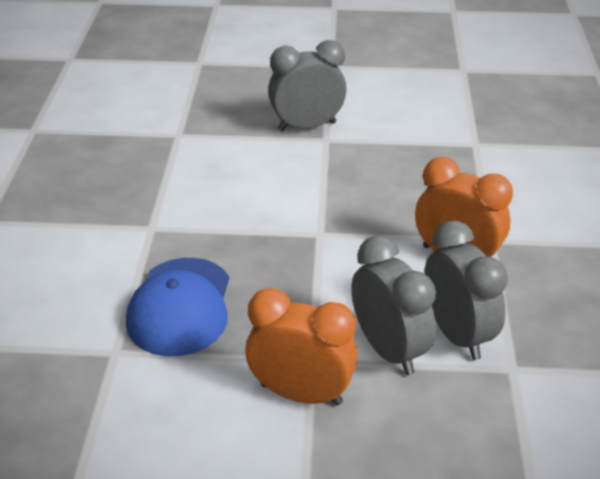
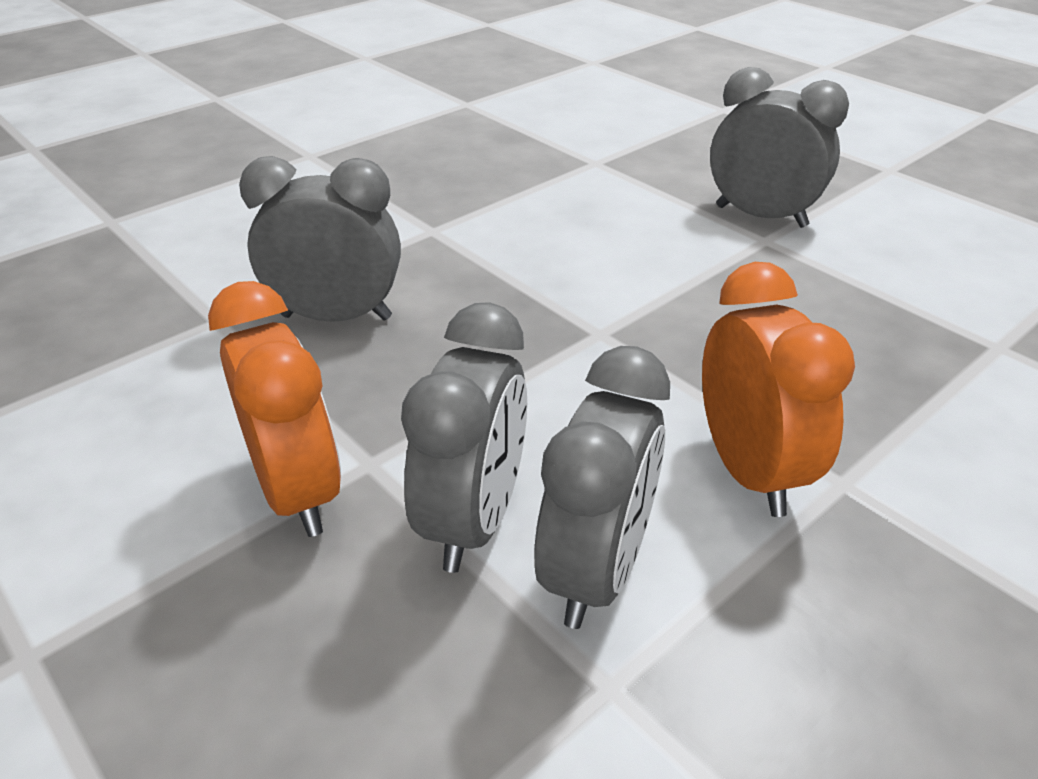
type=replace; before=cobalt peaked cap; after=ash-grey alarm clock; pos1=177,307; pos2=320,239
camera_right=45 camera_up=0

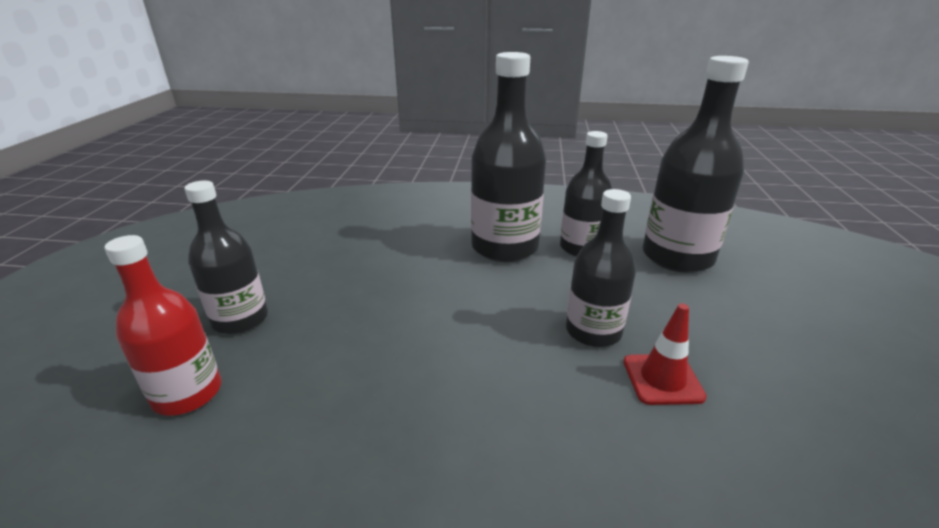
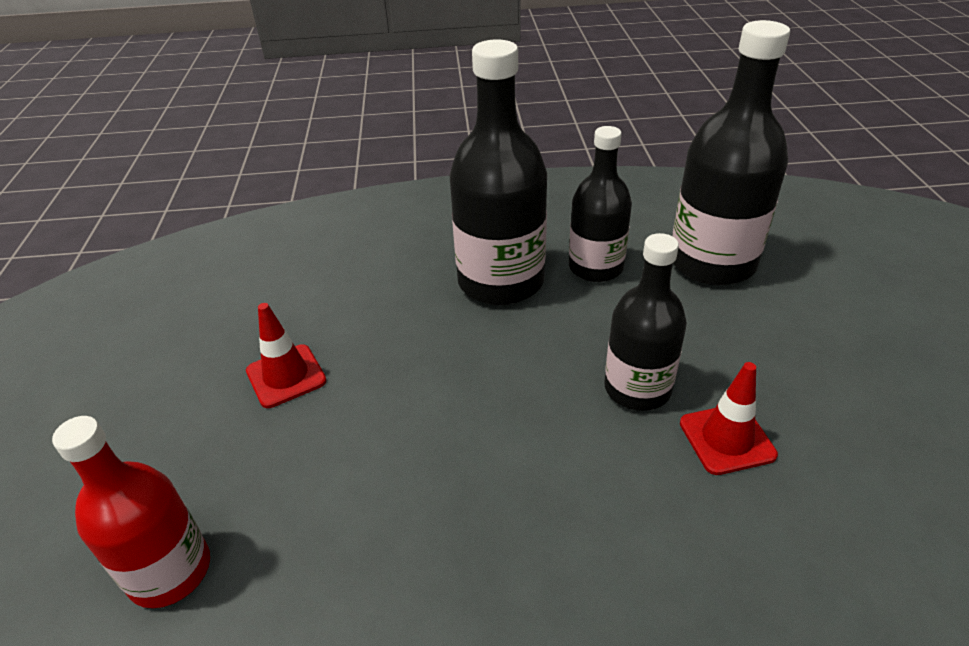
type=delete; before=ebony drink bottle; pos1=226,257
type=insert; after=red road cone; pos2=286,355
camera_right=-10 camera_up=10

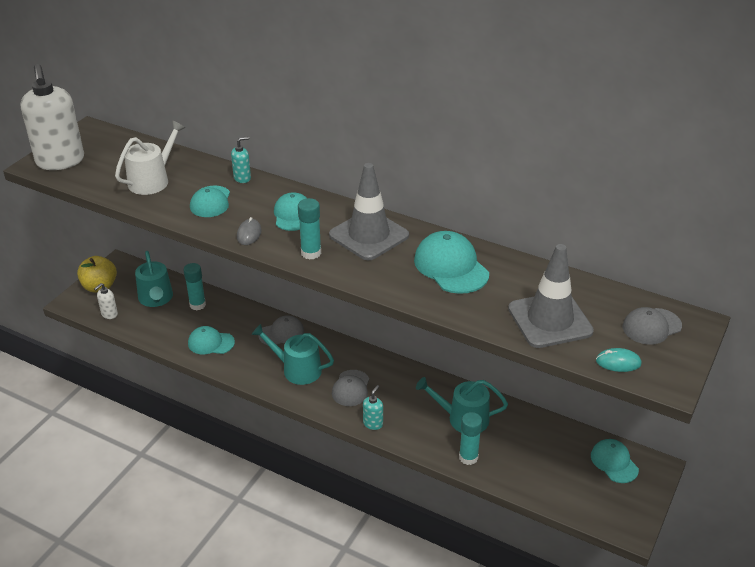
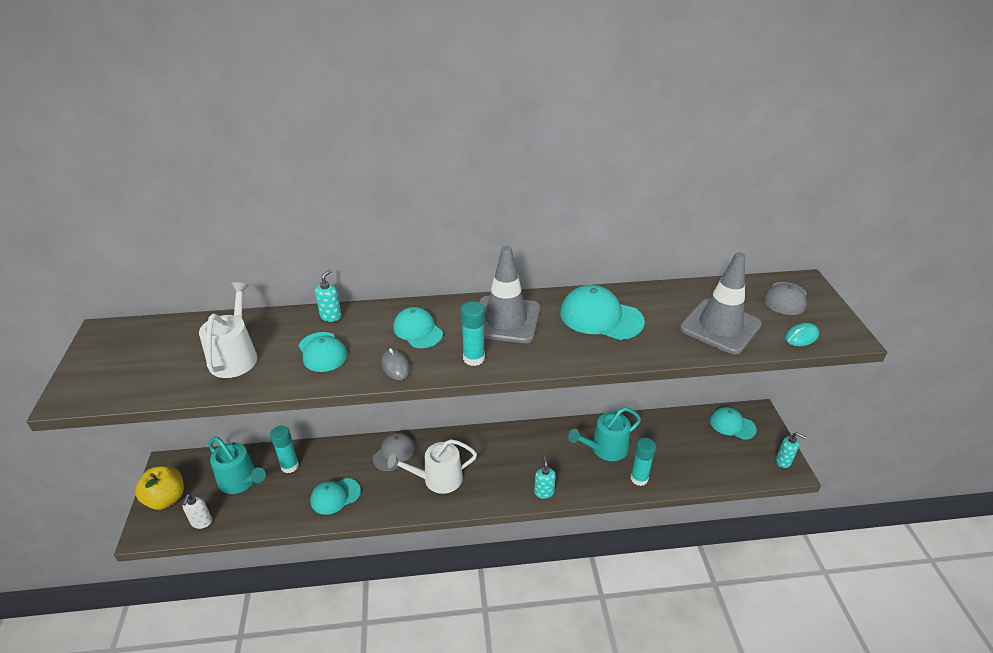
type=delete; before=white pump bottle; pos1=52,117
type=recolor; before=teal sprinkling can; after=white sprinkling can; pos1=293,354; pos2=432,466
type=delete; before=ash-grey peaked cap; pos1=350,388
type=insert; after=teal pump bottle; pos2=791,450
camera_right=-35 camera_up=0

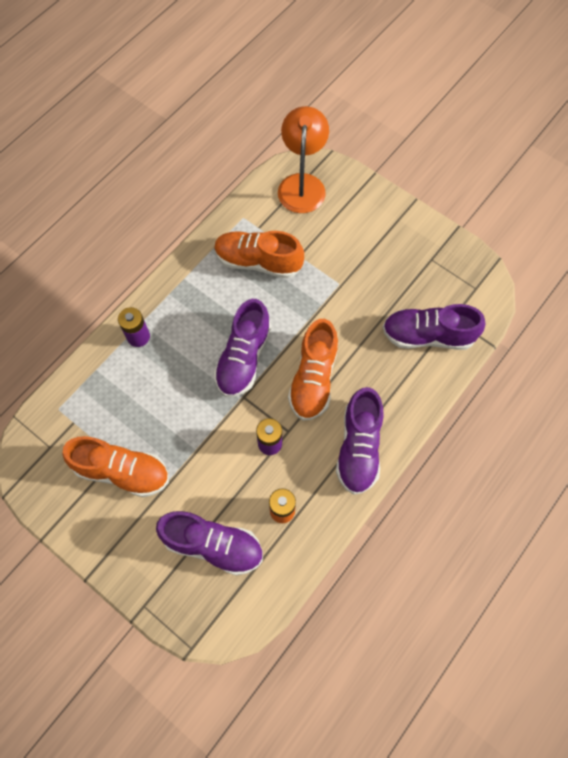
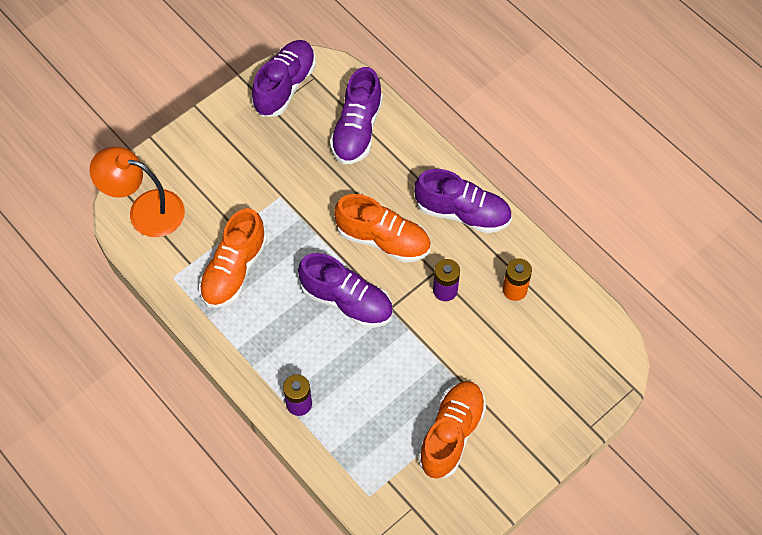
type=move; before=purple lace-up shoe; pos1=209,543; pos2=284,78
camera_right=-80 camera_up=-5

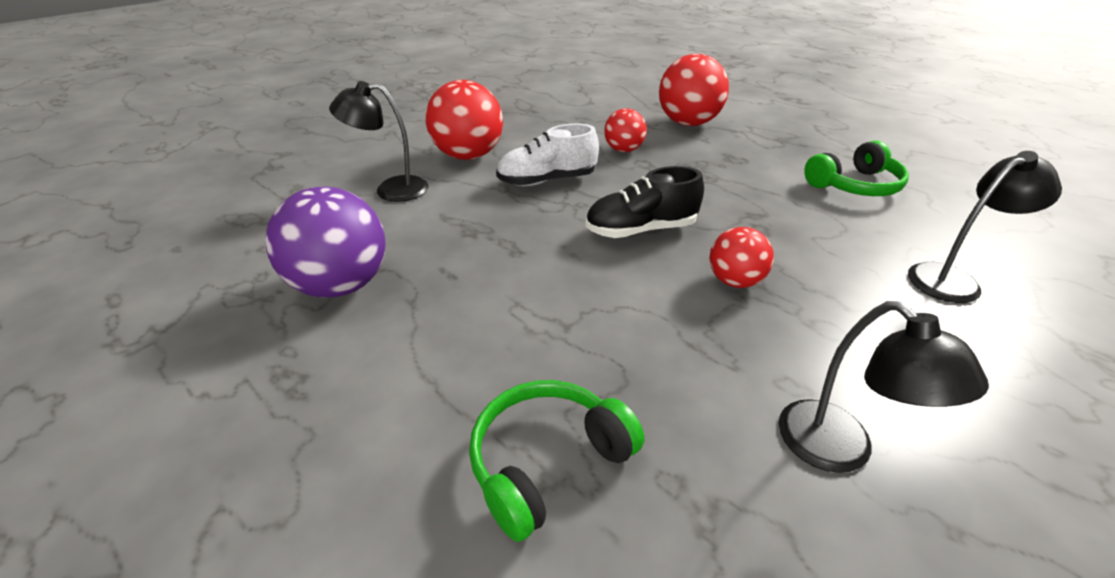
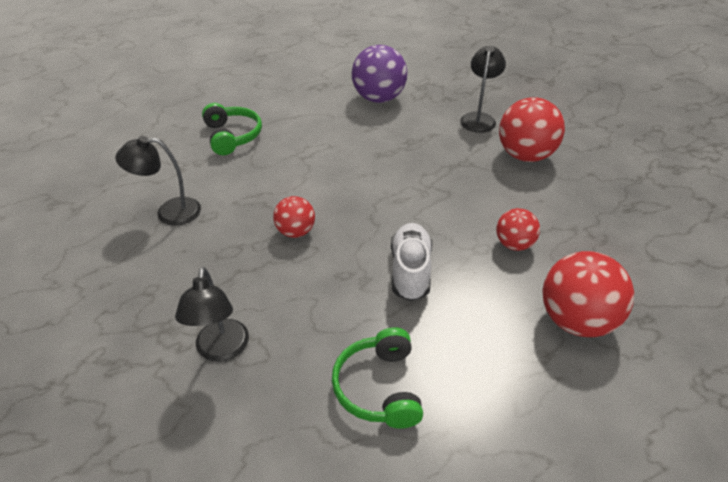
type=move; before=white lace-up shoe; pos1=547,155; pos2=411,262
type=delete; before=ebony lace-up shoe; pos1=644,202
camera_right=110 camera_up=5

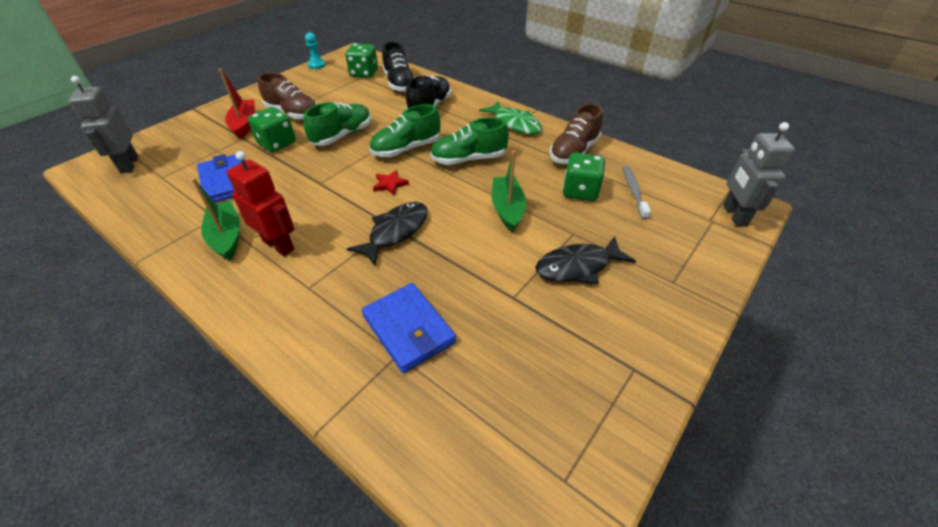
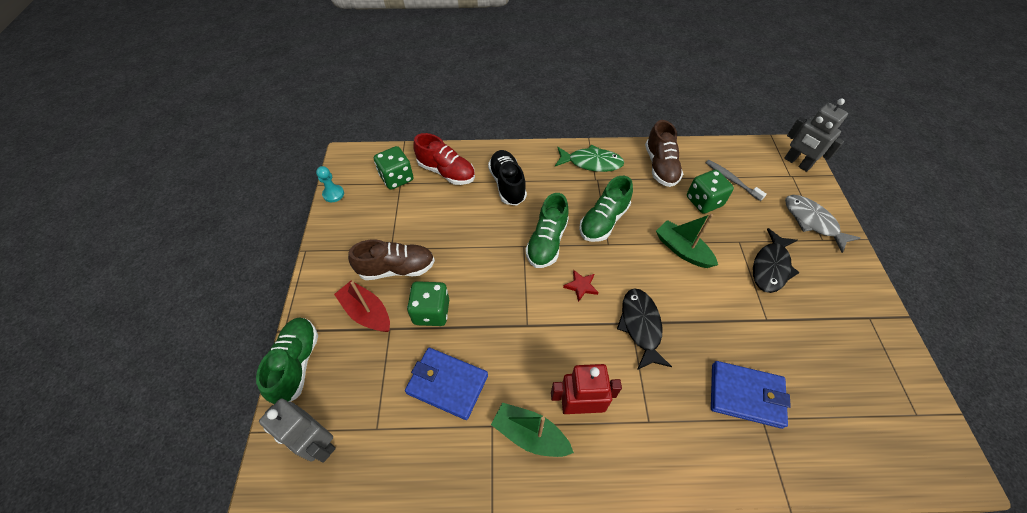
type=recolor; before=ebony lace-up shoe; after=red lace-up shoe; pos1=398,67; pos2=444,159
type=move; before=emerald lace-up shoe; pos1=337,124; pos2=287,360
type=insert; after=ash-grey fish figure; pos2=822,224
camera_right=-40 camera_up=10

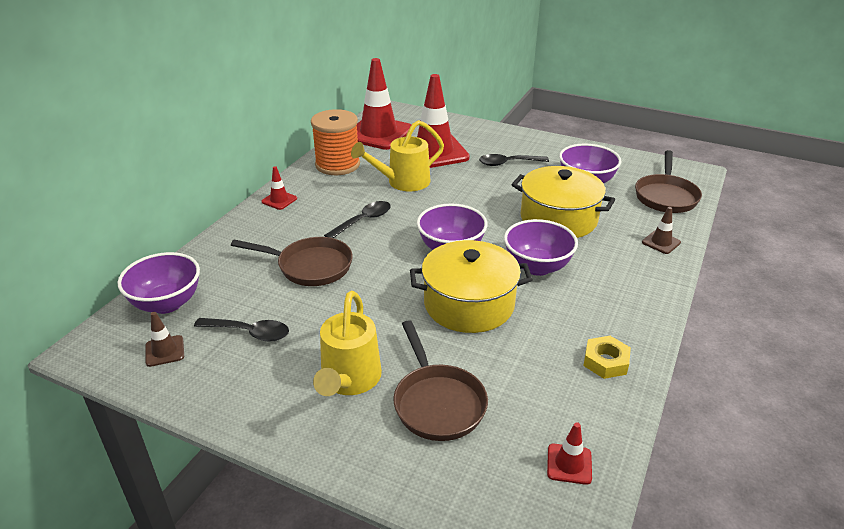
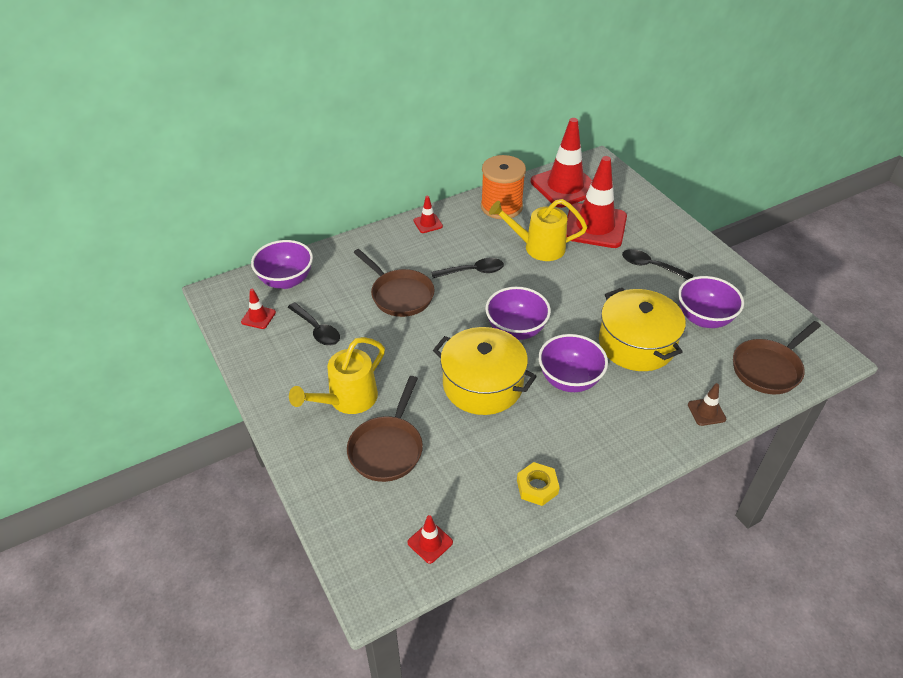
type=recolor; before=russet road cone; after=red road cone; pos1=164,339; pos2=258,309
camera_right=35 camera_up=10

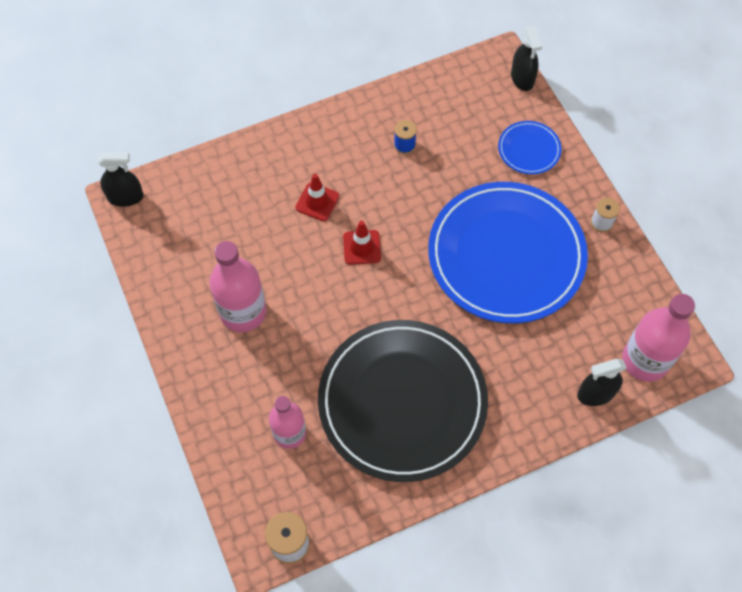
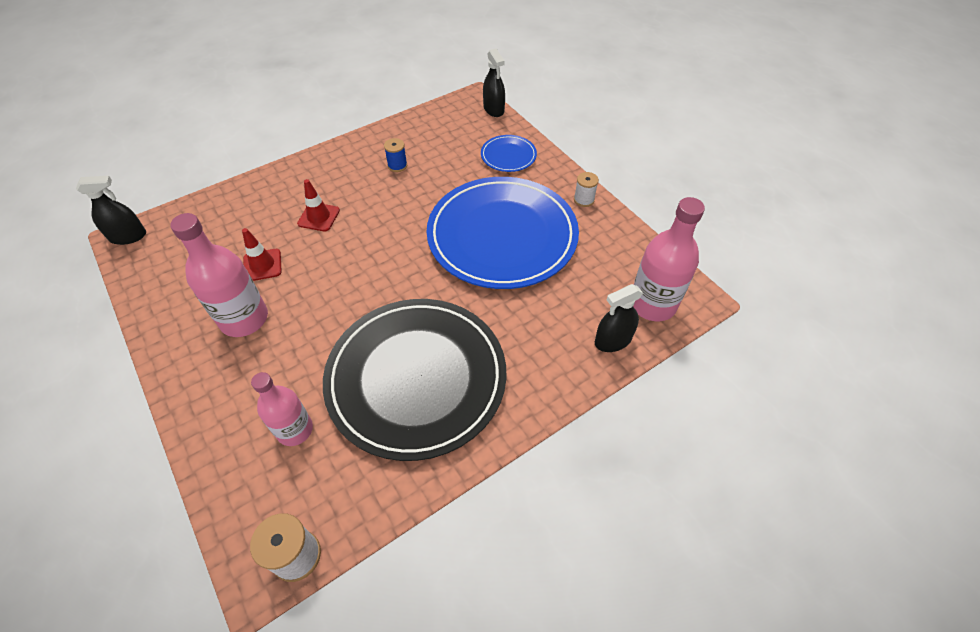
type=move; before=red road cone; pos1=362,242; pos2=262,254
camera_right=-10 camera_up=-10

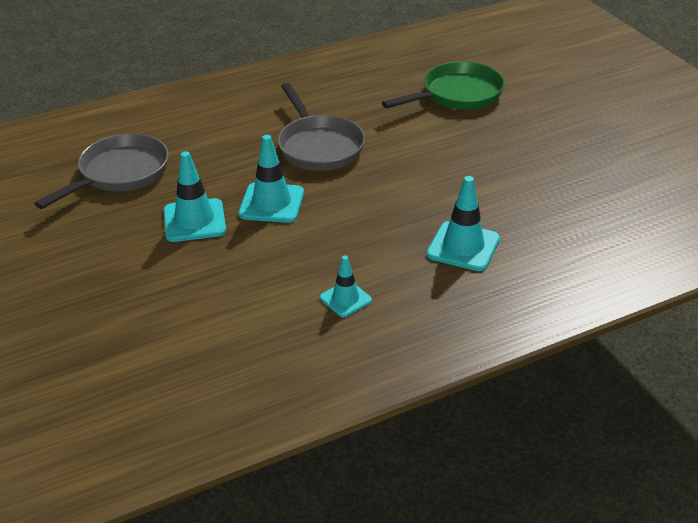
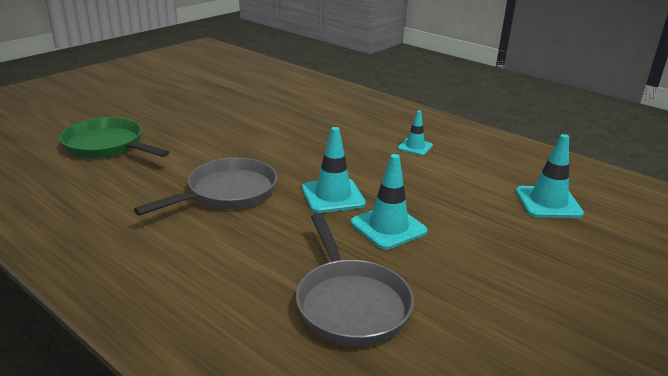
type=rotate; before=ash-grey frying pan; pos1=101,171; pos2=355,279; turn=-120
type=move; before=teal road cone; pos1=463,223; pos2=550,176
camera_right=-115 camera_up=-10

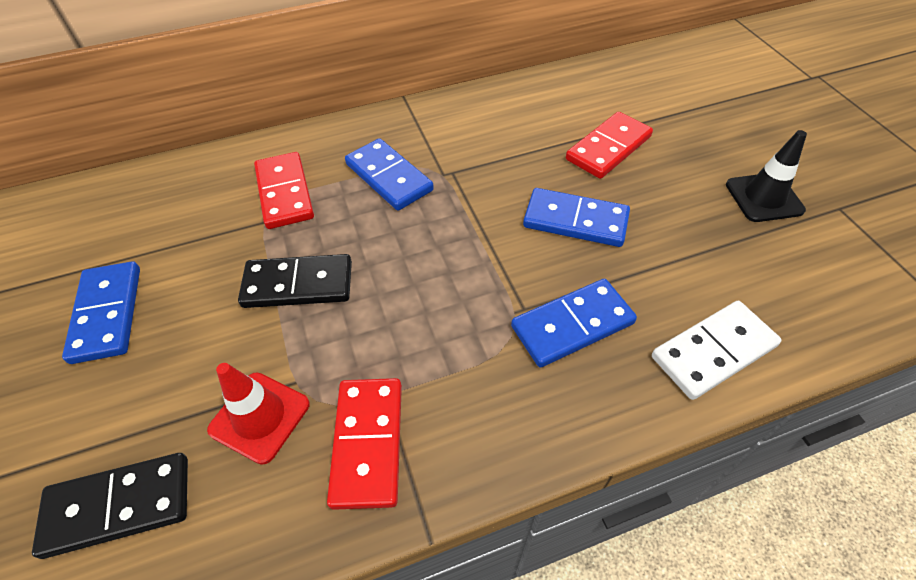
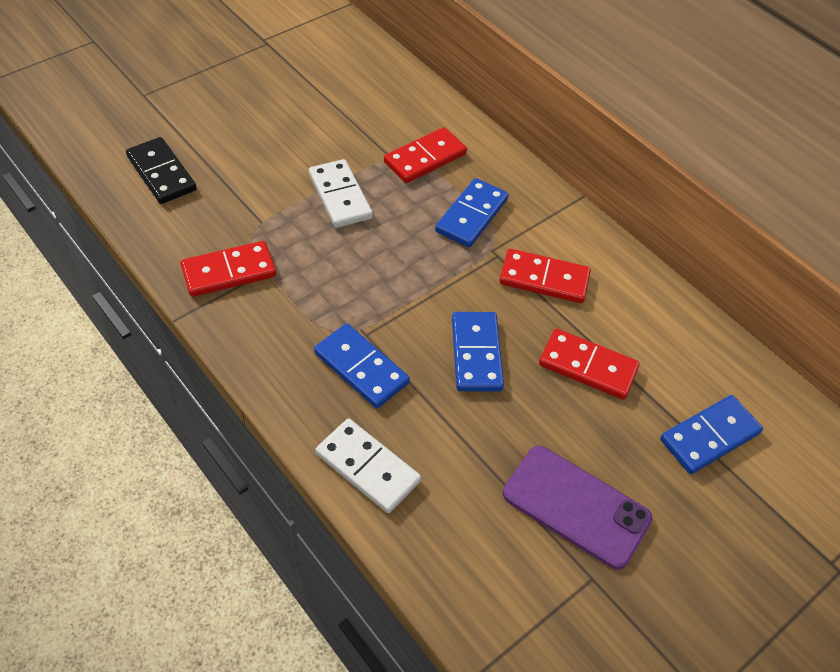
type=replace; before=ebony road cone; after=purple smartphone; pos1=766,176; pos2=578,507
type=recolor; before=ebony domino tile; after=white domino tile; pos1=295,281; pos2=341,193
type=move; before=cobalt domino tile; pos1=101,312; pos2=711,434
type=delete; before=red road cone; pos1=258,414
type=insert; after=red domino tile; pos2=545,276
camera_right=65 camera_up=0

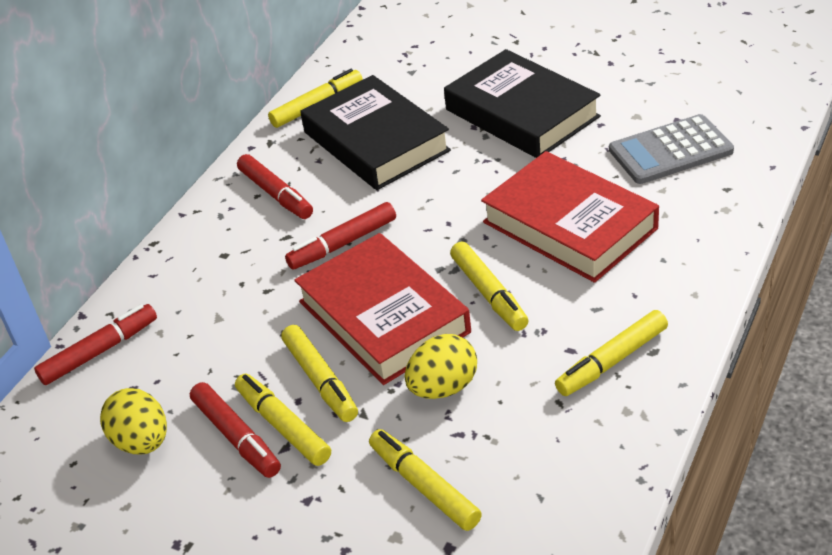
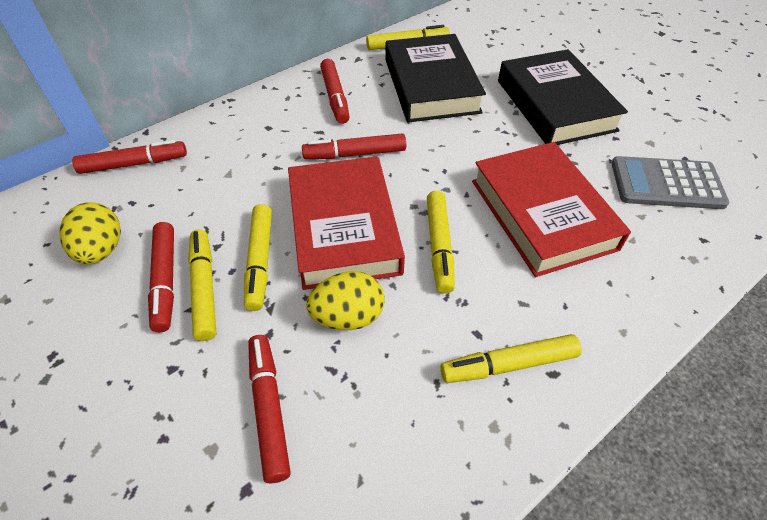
type=recolor; before=yellow felt pen; after=red felt pen; pos1=425,480; pos2=269,409
camera_right=20 camera_up=10

